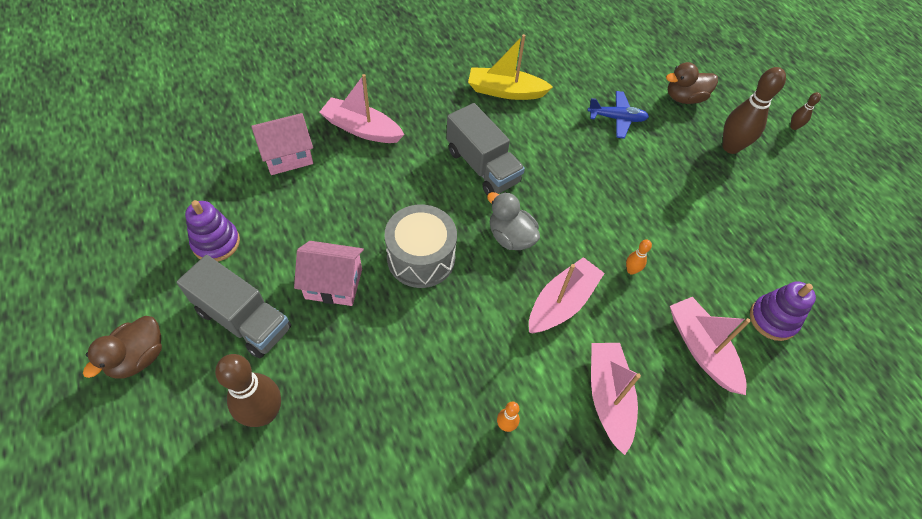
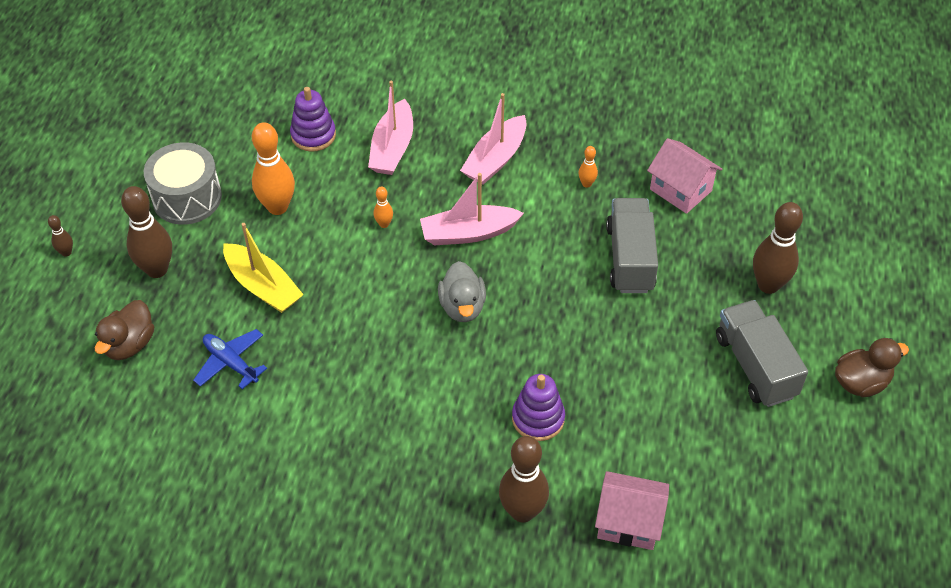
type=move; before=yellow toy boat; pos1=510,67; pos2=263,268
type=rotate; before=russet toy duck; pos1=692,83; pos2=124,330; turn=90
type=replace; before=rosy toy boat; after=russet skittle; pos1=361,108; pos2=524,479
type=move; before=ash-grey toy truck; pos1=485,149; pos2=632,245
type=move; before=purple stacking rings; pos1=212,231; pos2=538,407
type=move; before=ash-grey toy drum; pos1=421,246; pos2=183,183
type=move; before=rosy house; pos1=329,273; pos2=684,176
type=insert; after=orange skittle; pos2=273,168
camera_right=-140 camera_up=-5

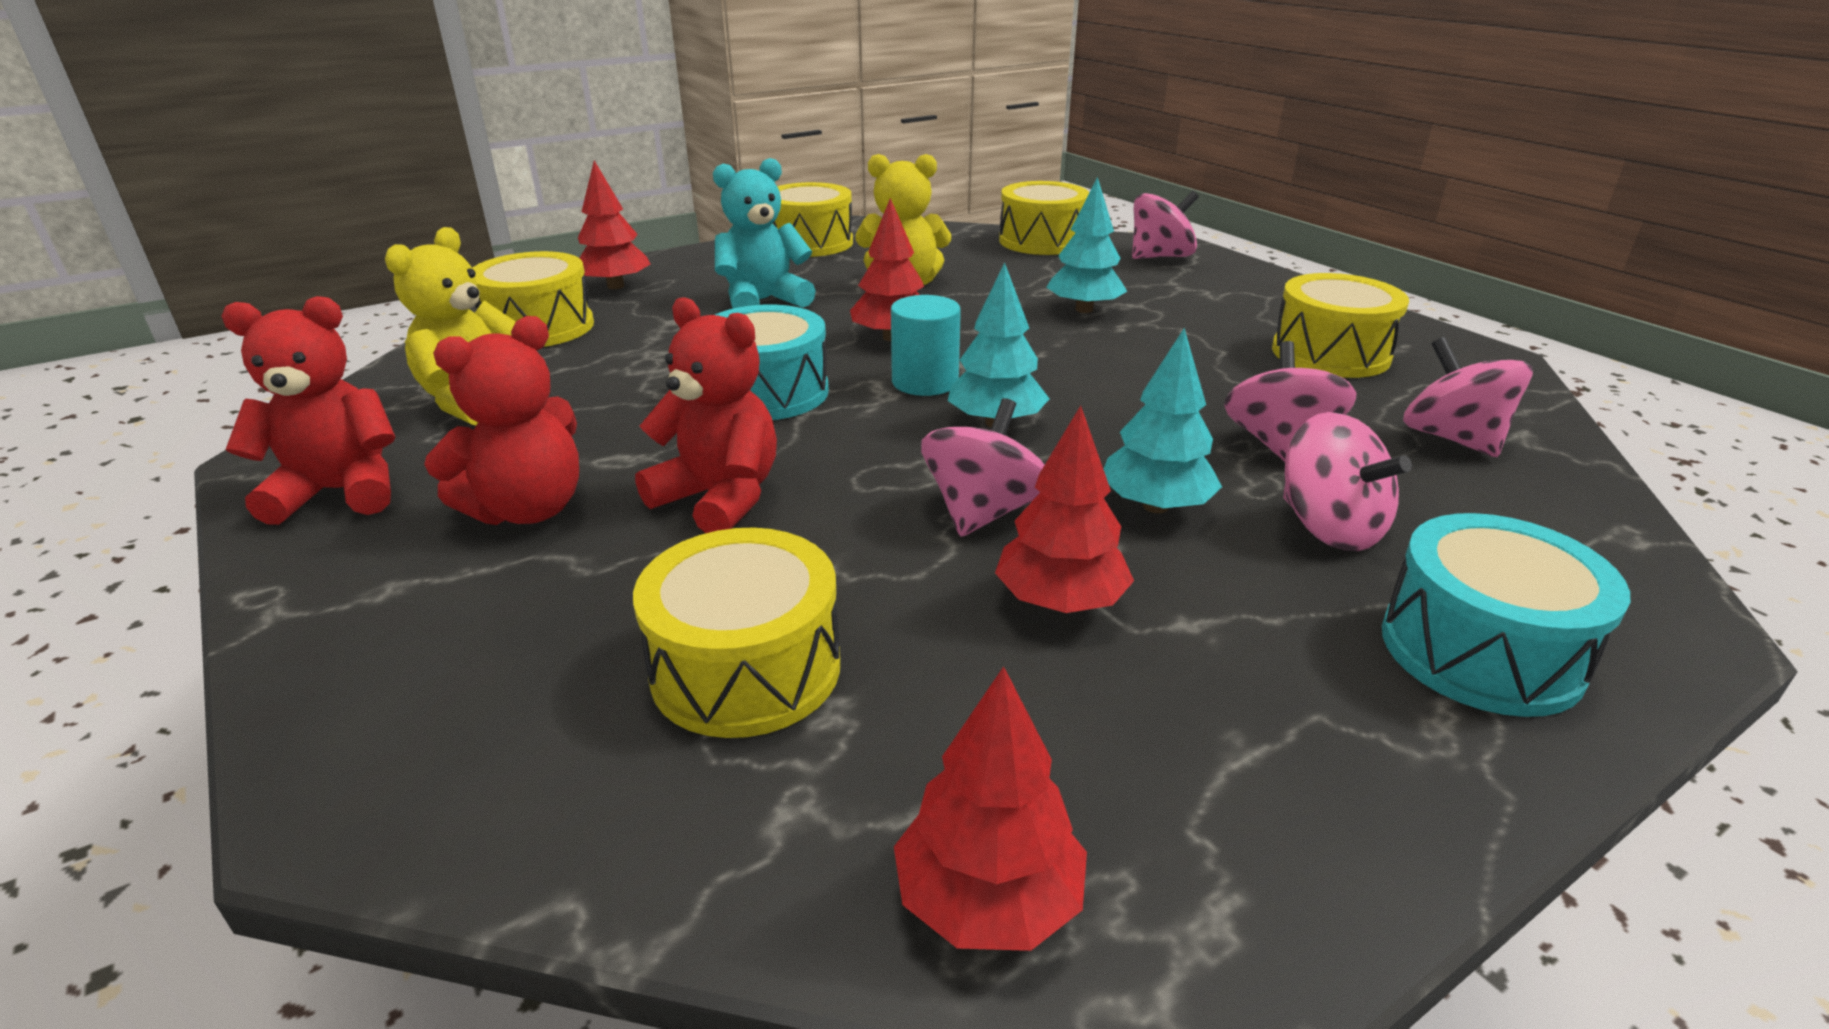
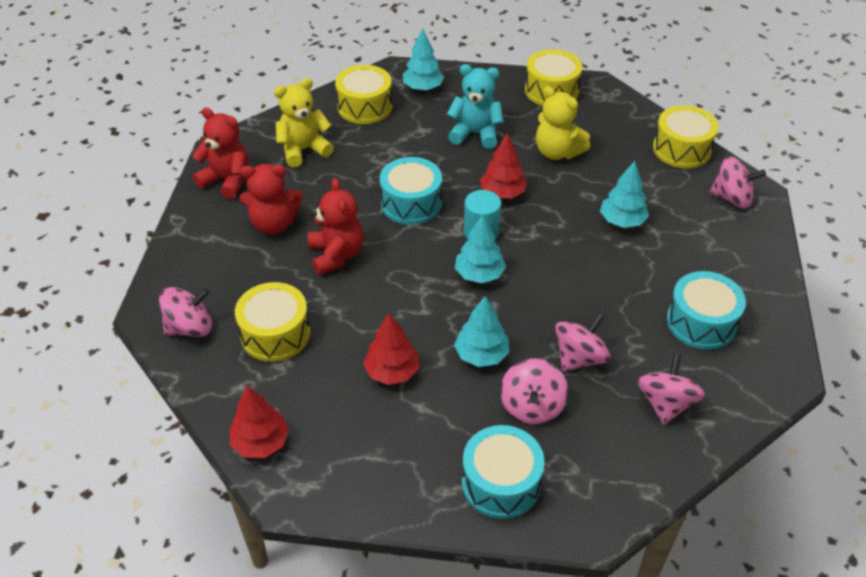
type=recolor; before=red tree; after=teal tree; pos1=614,224; pos2=423,59
type=recolor; before=yellow toy drum; after=teal toy drum; pos1=1340,325; pos2=706,310
type=move; before=rosy toy top; pos1=982,467; pos2=185,312
camera_right=40 camera_up=15

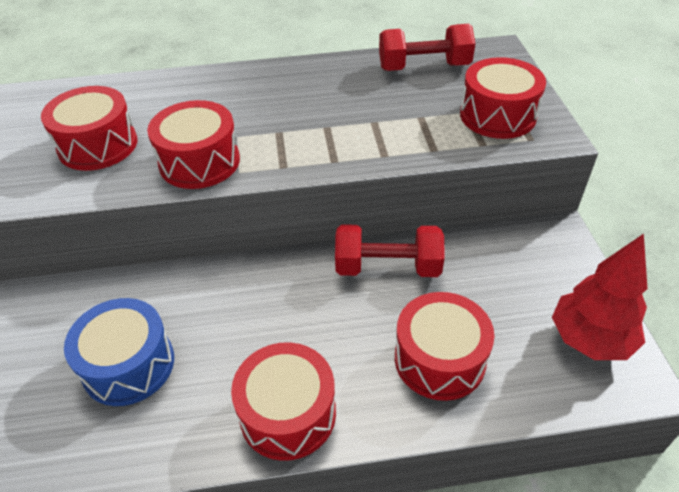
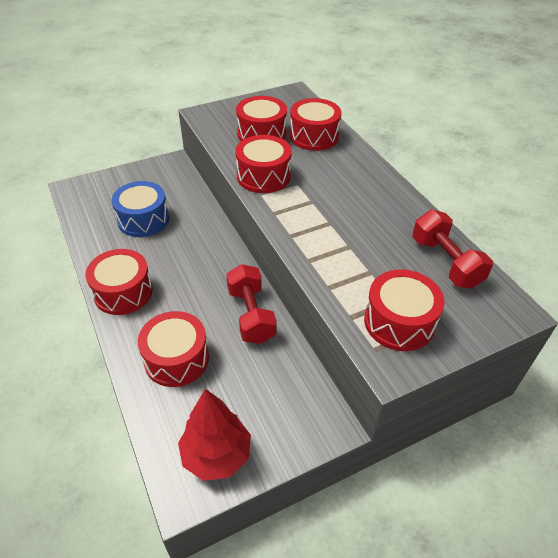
type=insert; after=red toy drum; pos2=316,124
camera_right=70 camera_up=0

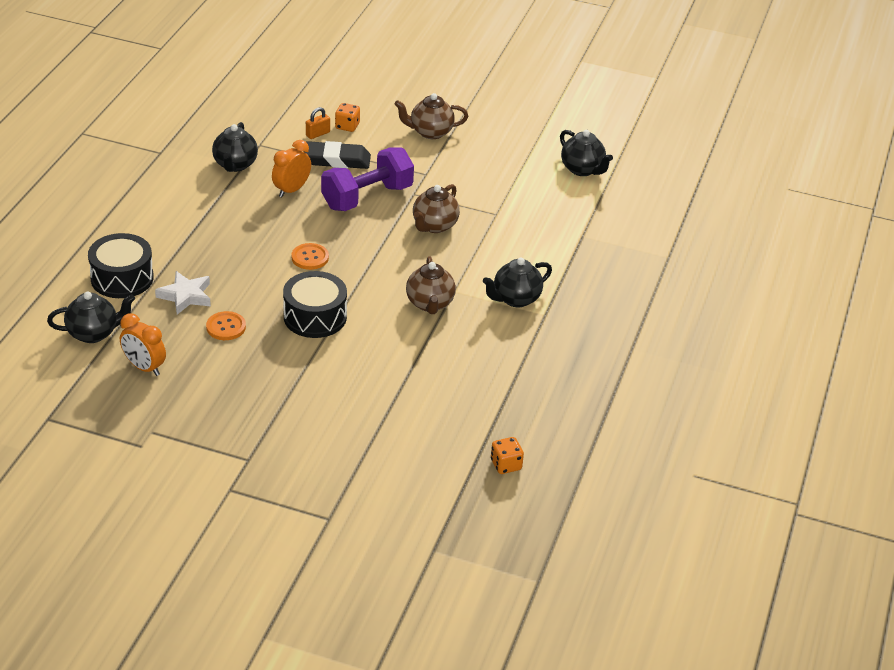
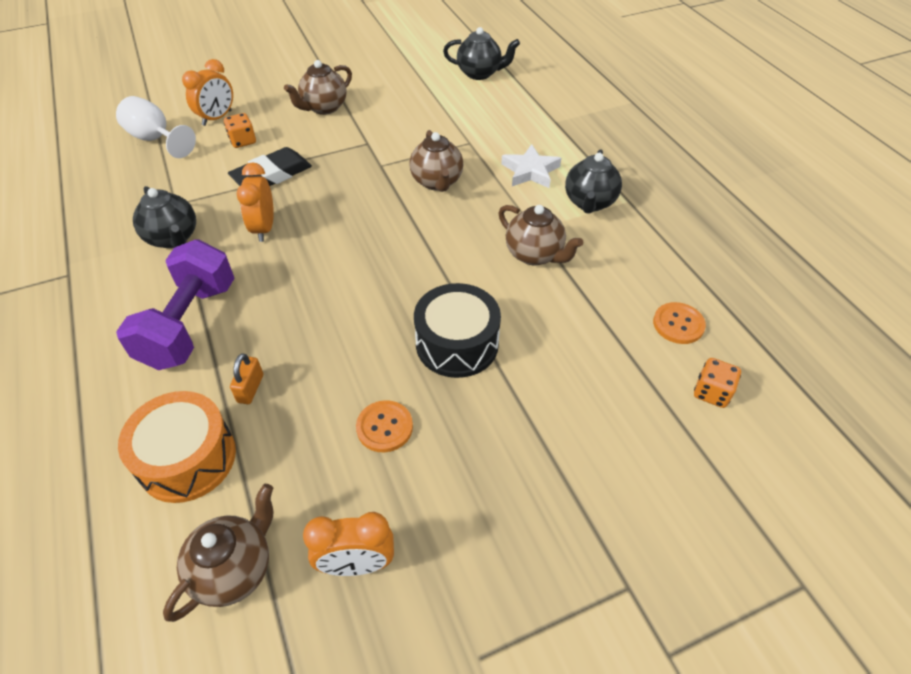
type=move; before=orange small lock; pos1=318,123; pos2=246,378
type=move; before=purple dumbbell; pos1=367,179; pos2=175,304
type=recolor; before=ebony toy drum; after=orange toy drum; pos1=121,265; pos2=177,447
type=move; before=orange button; pos1=310,256; pos2=679,323
type=move; before=white five-pointed star; pos1=183,293; pos2=531,166
type=recolor; before=ebony china teapot; after=russet china teapot; pos1=91,317; pos2=218,553
type=move; before=orange game die; pos1=507,455; pos2=717,383
type=insert; after=orange alarm clock; pos2=207,92
type=insert; after=white goblet; pos2=156,127
camera_right=-40 camera_up=10

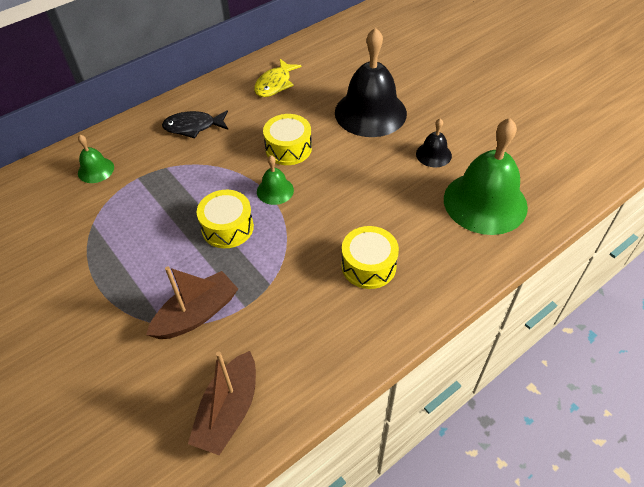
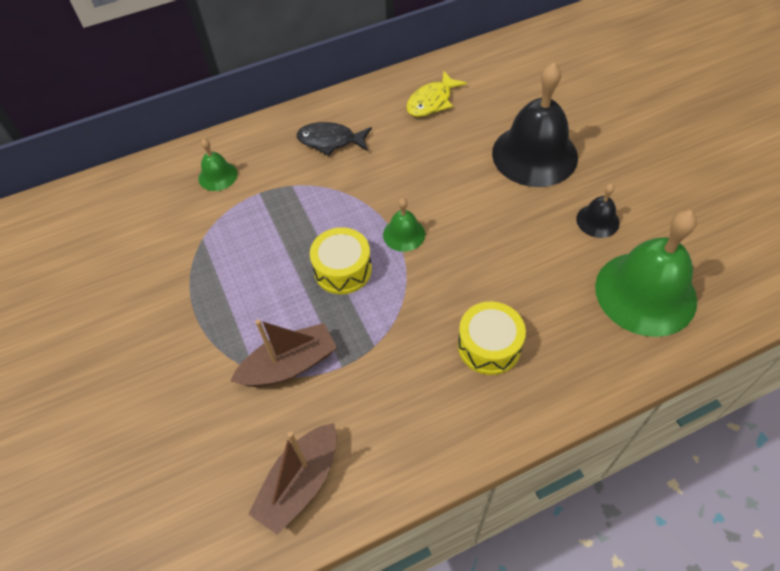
type=delete; before=yellow toy drum; pos1=287,139
camera_right=15 camera_up=5

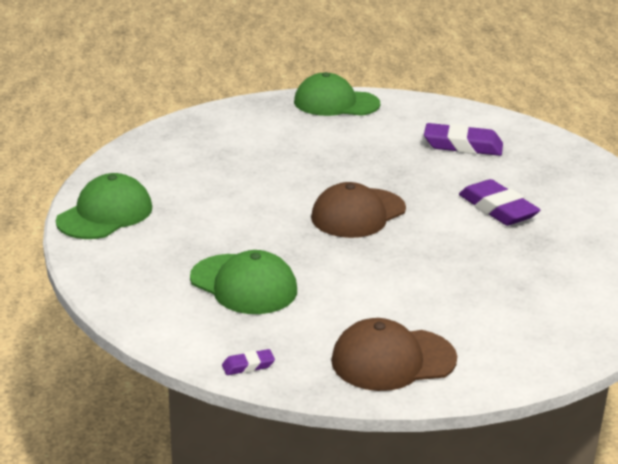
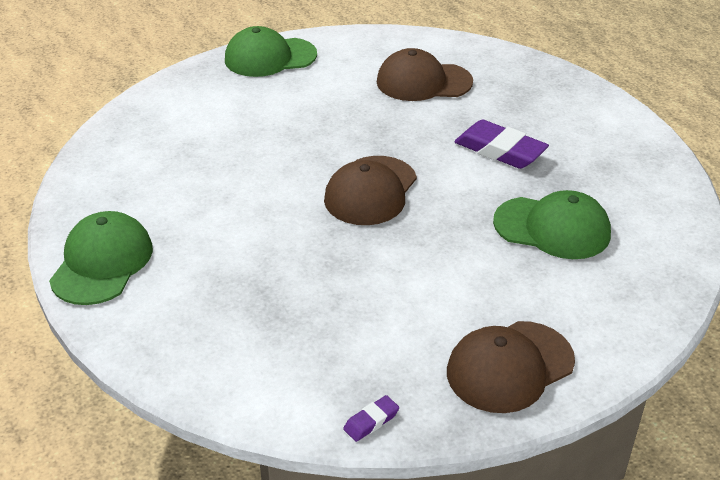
type=replace; before=purple eraser; after=russet peaked cap; pos1=463,139; pos2=425,74
type=move; before=emerald peaked cap; pos1=243,282; pos2=552,224
camera_right=-20 camera_up=10

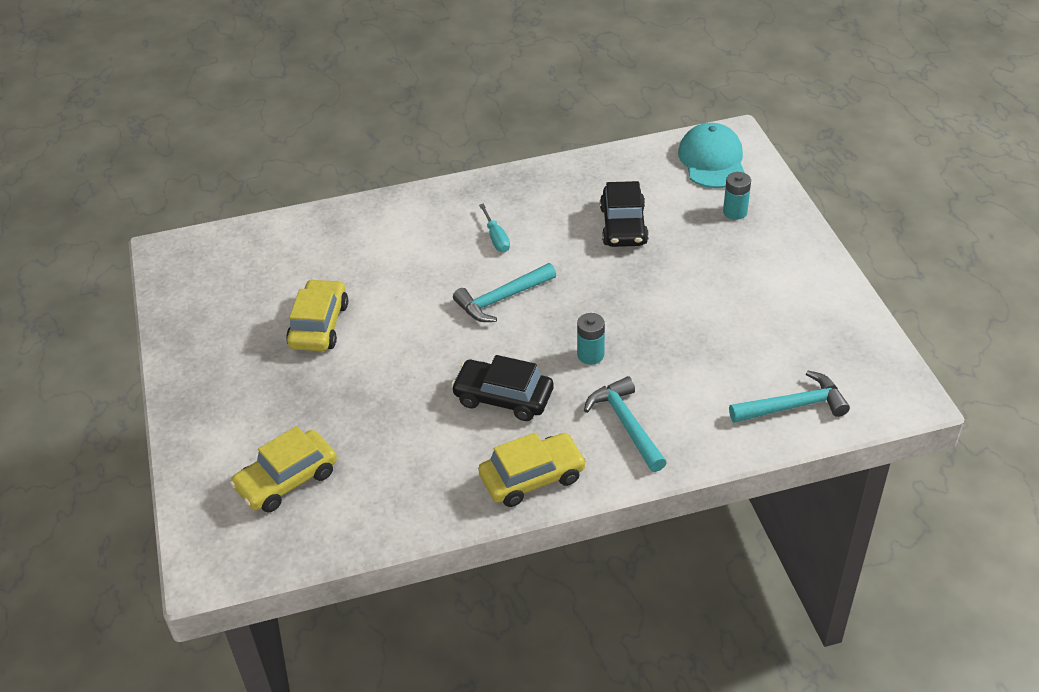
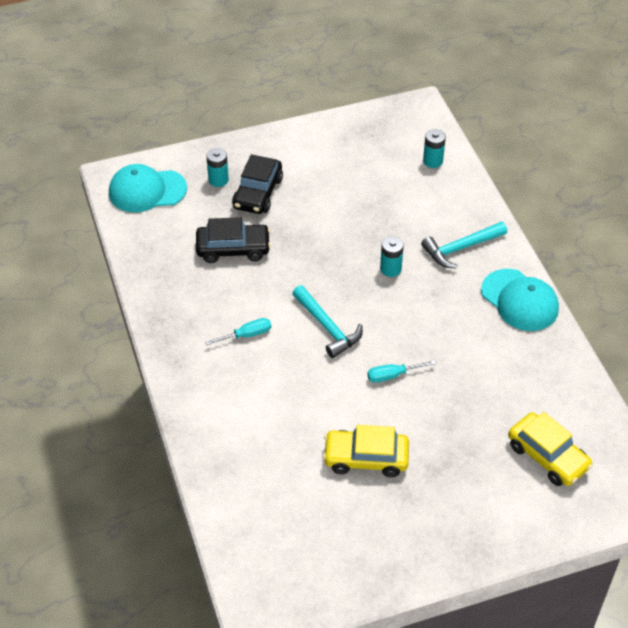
type=move; before=ebony automobile; pos1=502,388; pos2=257,184
type=replace; before=teal claw hammer; after=teal power cell; pos1=789,397; pos2=434,148
type=replace; before=yellow automobile; after=teal peaked cap; pos1=532,469; pos2=520,300
type=insert; after=teal hand screwdriver; pos2=401,371
camera_right=-95 camera_up=5

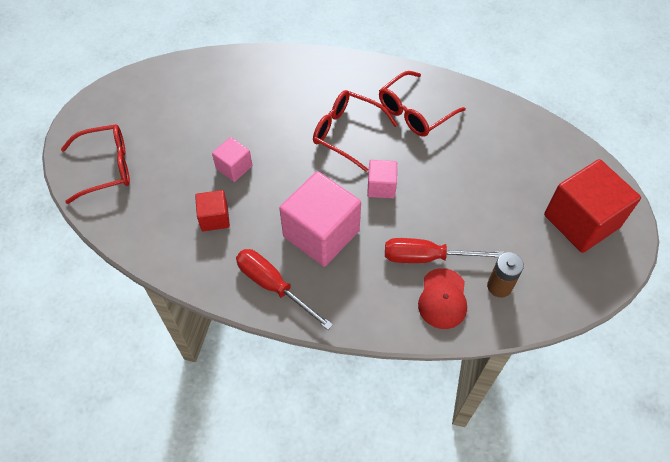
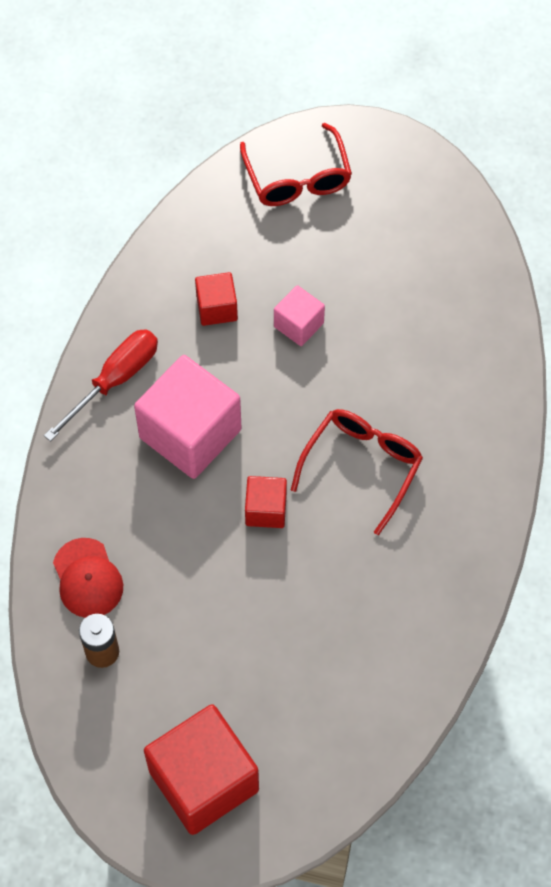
type=delete; before=red eyeglasses; pos1=422,104
type=recolor; before=rosy cube; after=red cube; pos1=382,179; pos2=266,502
type=delete; before=red hand screwdriver; pos1=444,250
type=rotate; before=red peaked cap; pos1=442,298; pos2=88,578; turn=-120
camera_right=90 camera_up=5

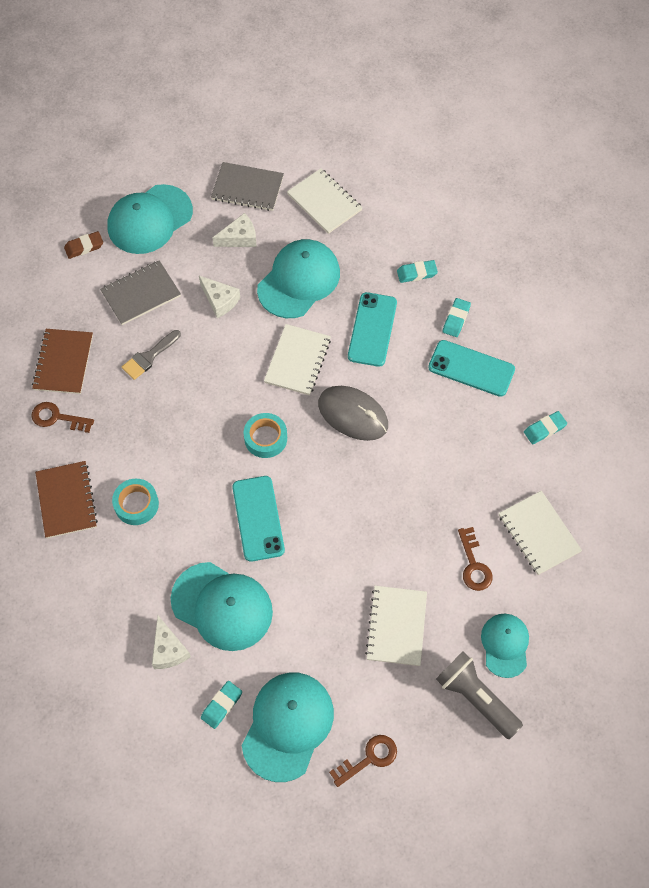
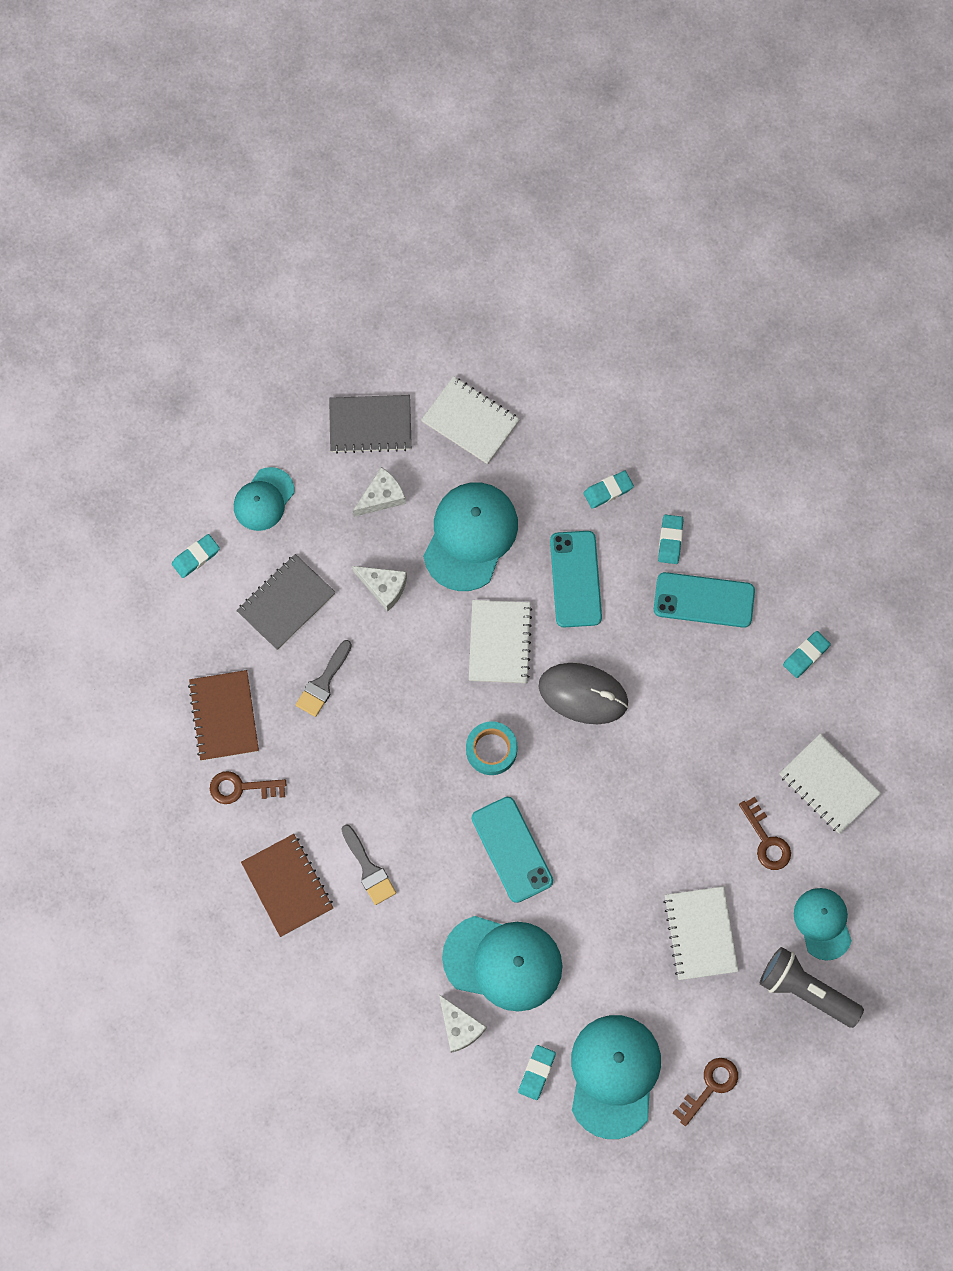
type=resize; before=teal peaked cap; pos1=150,219; pos2=264,499; scale=0.61
type=recolor; before=russet eraser; after=teal eraser; pos1=83,245; pos2=196,556
type=replace; before=teal sticky tape; after=ash-grey paint brush; pos1=135,502; pos2=368,865
camera_right=-15 camera_up=10

